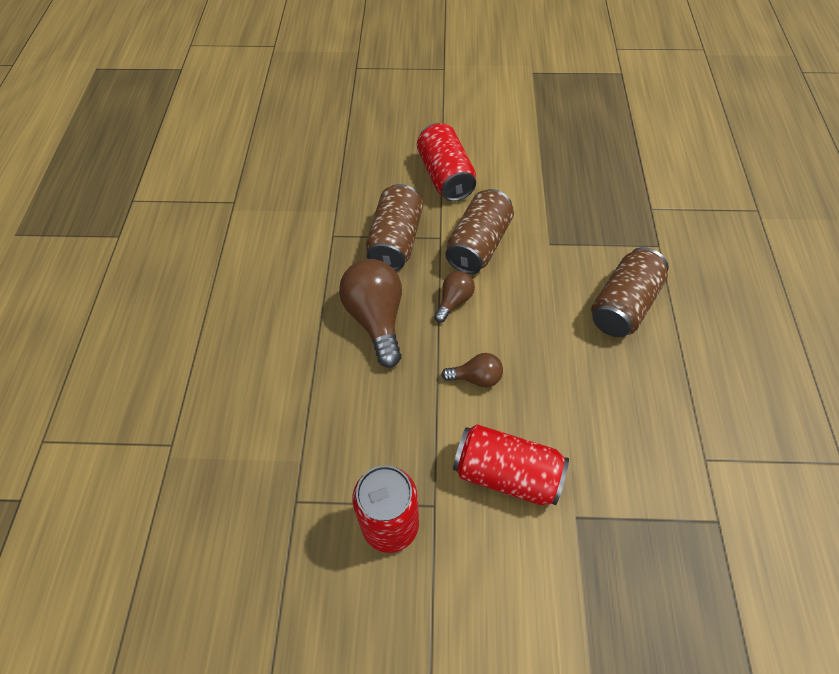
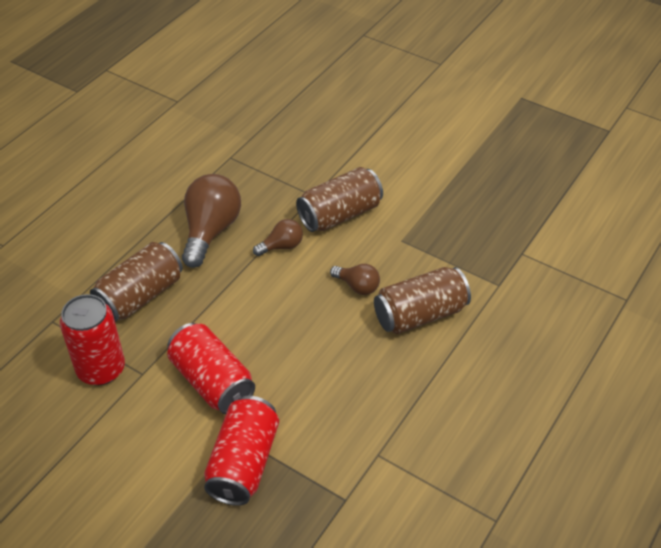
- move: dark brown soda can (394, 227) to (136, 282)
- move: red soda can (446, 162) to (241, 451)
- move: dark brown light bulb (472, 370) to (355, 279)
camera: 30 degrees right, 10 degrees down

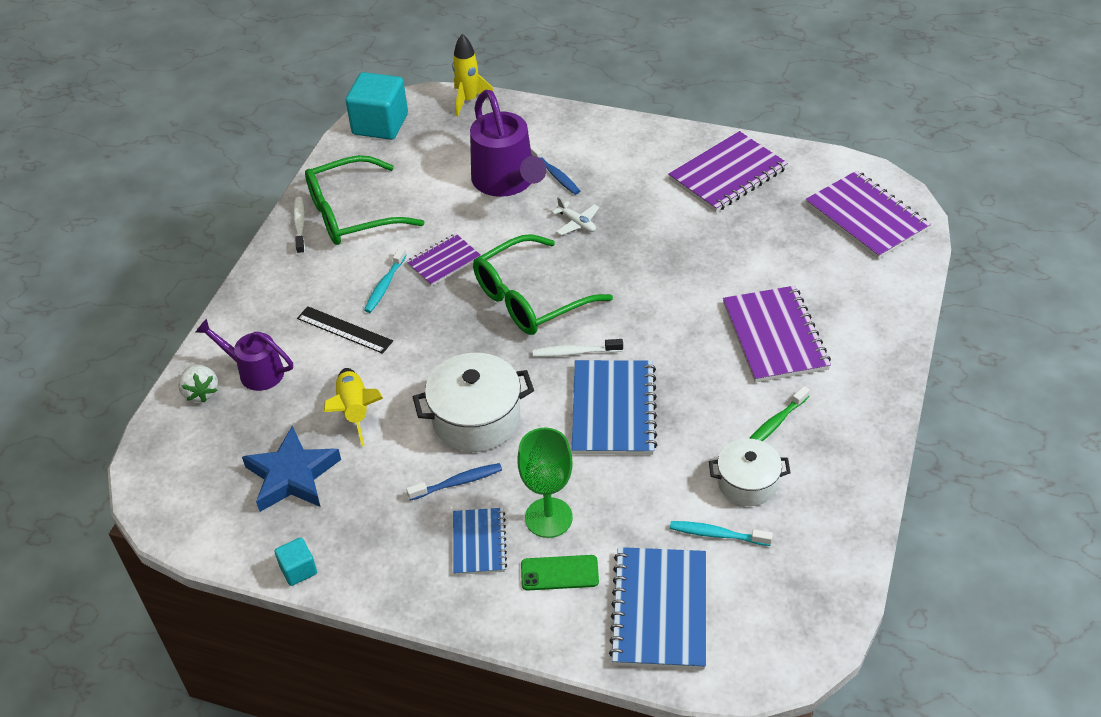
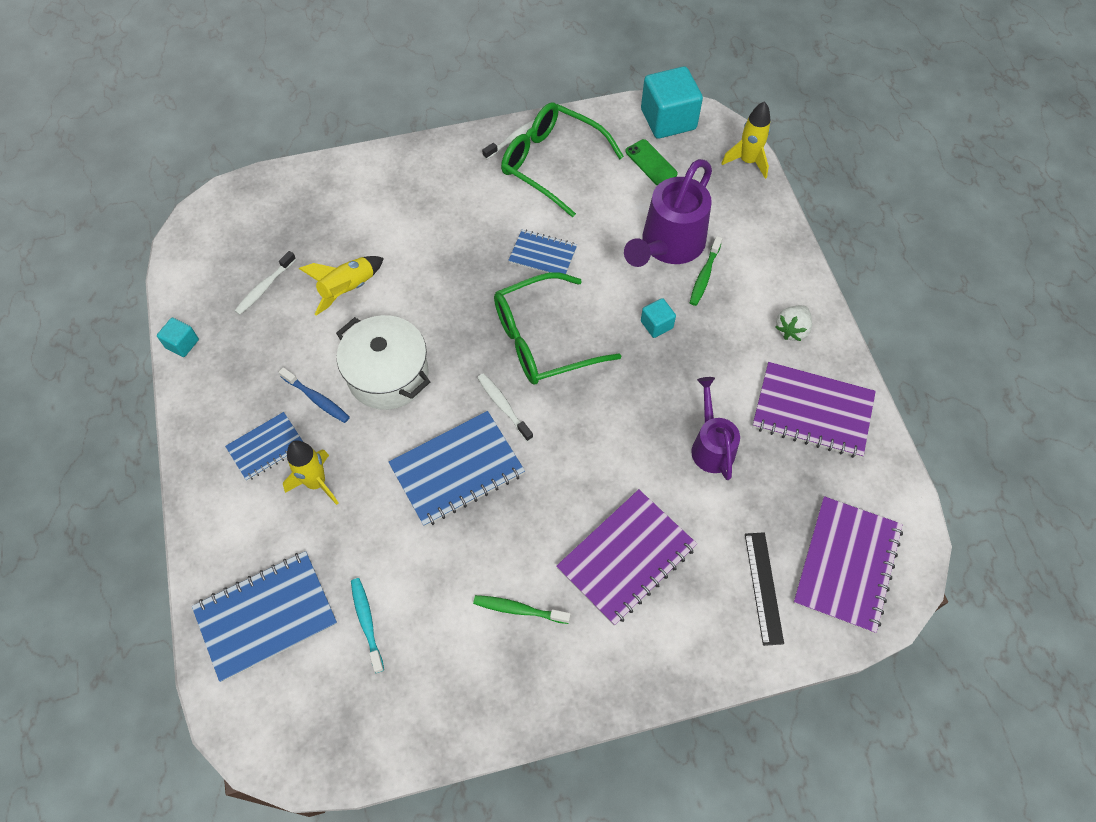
- move: pure white berry (198, 383) to (793, 323)
- move: violet watering can (244, 355) to (715, 428)
- replace: cobalt star shape (291, 469) to pure white toothbrush (265, 283)
- move: jet-black measuring stick (345, 330) to (764, 589)
- delete: aqua toothbrush (385, 280)
- recolor: violet notepad (443, 260) to cobalt notepad (542, 252)
- rotate: leaf-green glasses (543, 284) = (557, 328) 45 degrees counterclockwise
- replace: leaf-green chalice (545, 483) to bright yellow rocket (310, 472)
- move: leaf-green smartphone (560, 572) to (651, 162)
- recolor: cobalt toothbrush (555, 169) to leaf-green toothbrush (706, 271)
- replace: pure white aeroplane (575, 216) to aqua cube (658, 318)
- delete: pure white stockpot (750, 472)
camera: 55 degrees right, 15 degrees up

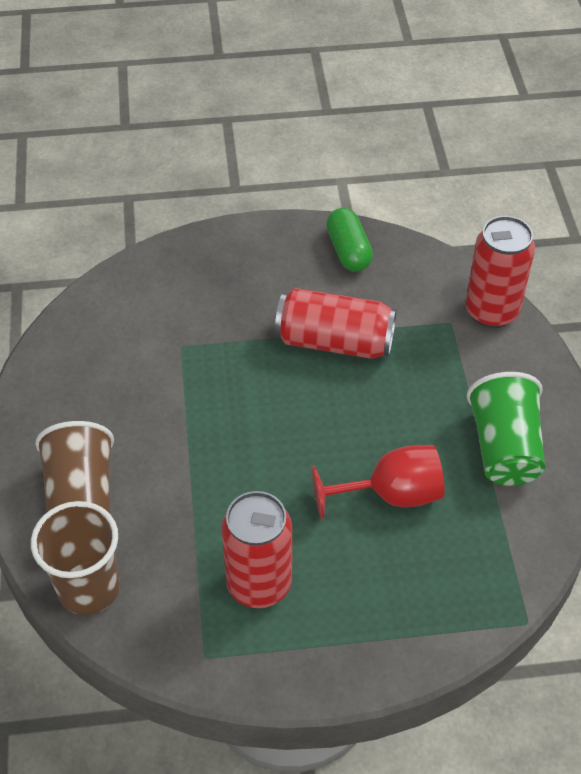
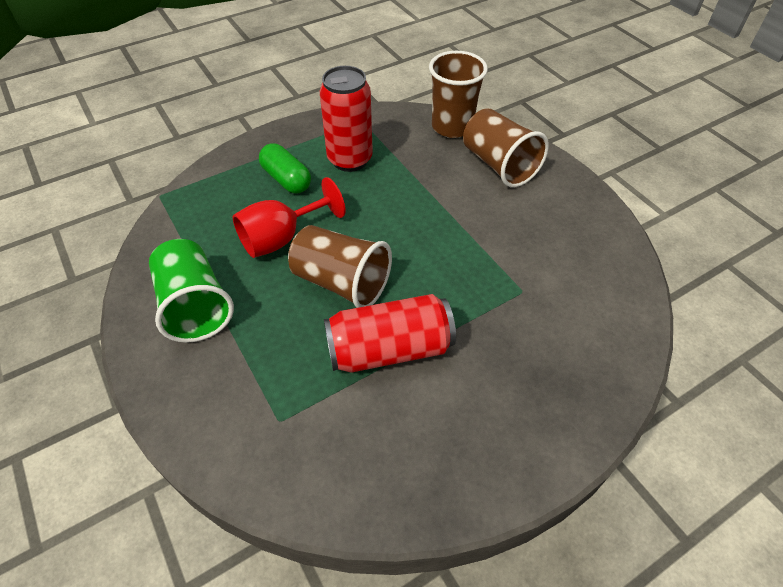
- move: leaf-green capsule (349, 239) to (285, 169)
- delete: red soda can (500, 272)
- insert: dark brown cup (340, 266)
camera: 155 degrees right, 0 degrees up

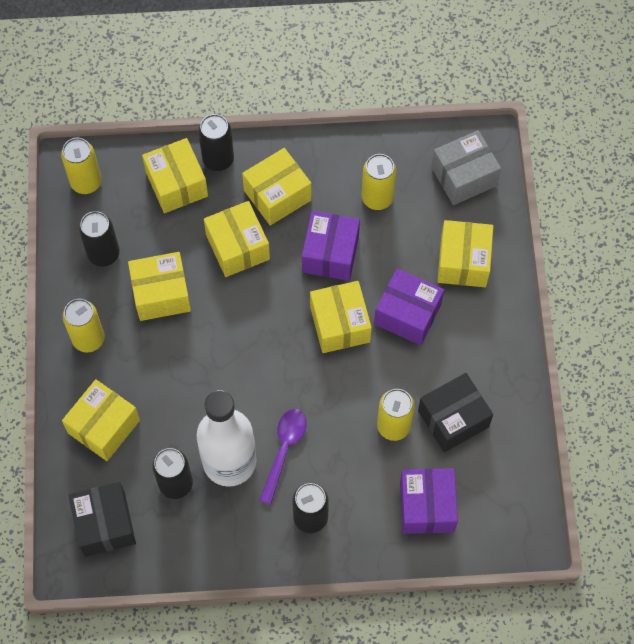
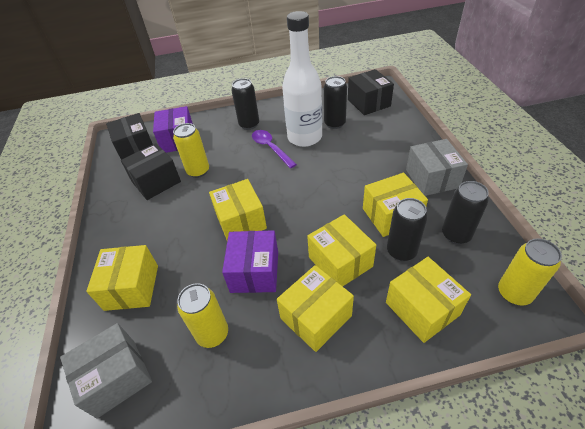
- delete: bright yellow package (101, 420)
- replace: bright yellow soda can (84, 326) to ash-grey package (437, 167)
- move: jet-black soda can (216, 142) to (407, 229)
- rotate: violet tablespoon (283, 457) = (274, 149) 135 degrees clockwise
- delete: violet package (409, 307)
- insert: jet-black package (129, 136)
camera: 175 degrees right, 20 degrees down

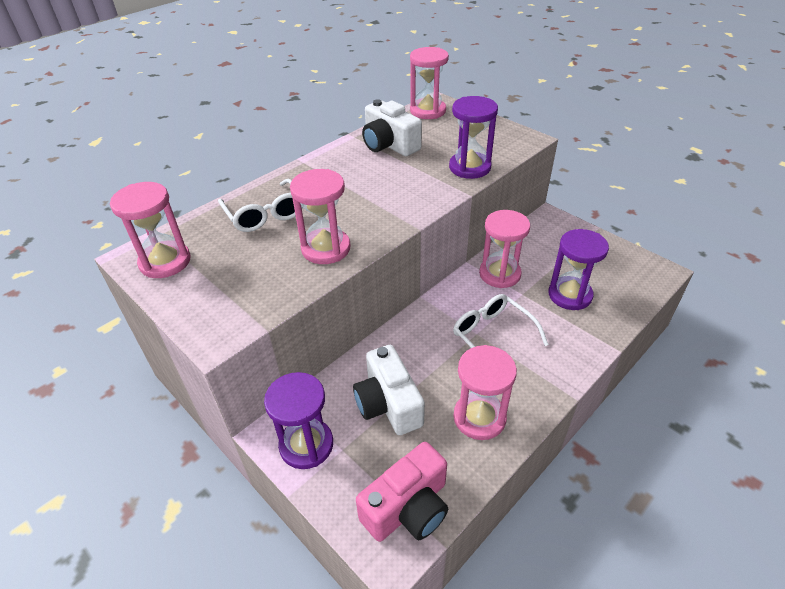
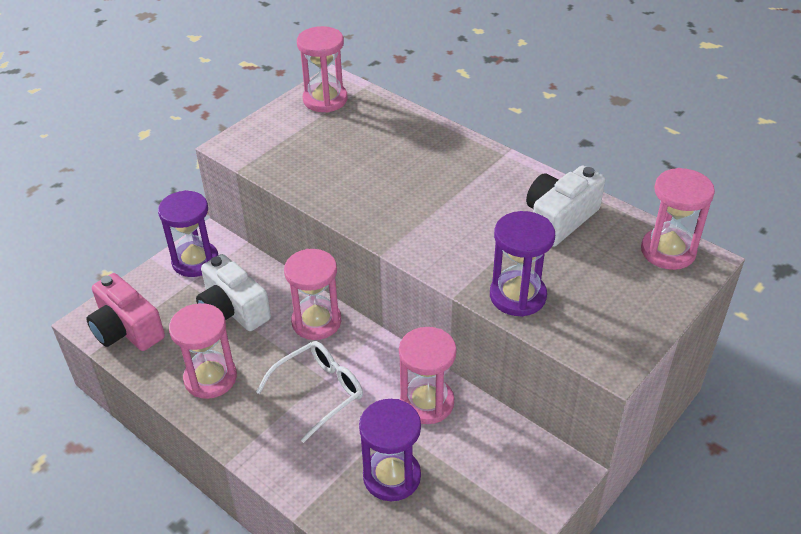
- delete: pure white glasses (260, 205)
- move: rose-pink sandglass (320, 216) to (312, 294)
- rotate: pure white photo camera (389, 390) = (233, 292) 105 degrees counterclockwise
camera: 85 degrees right, 0 degrees up

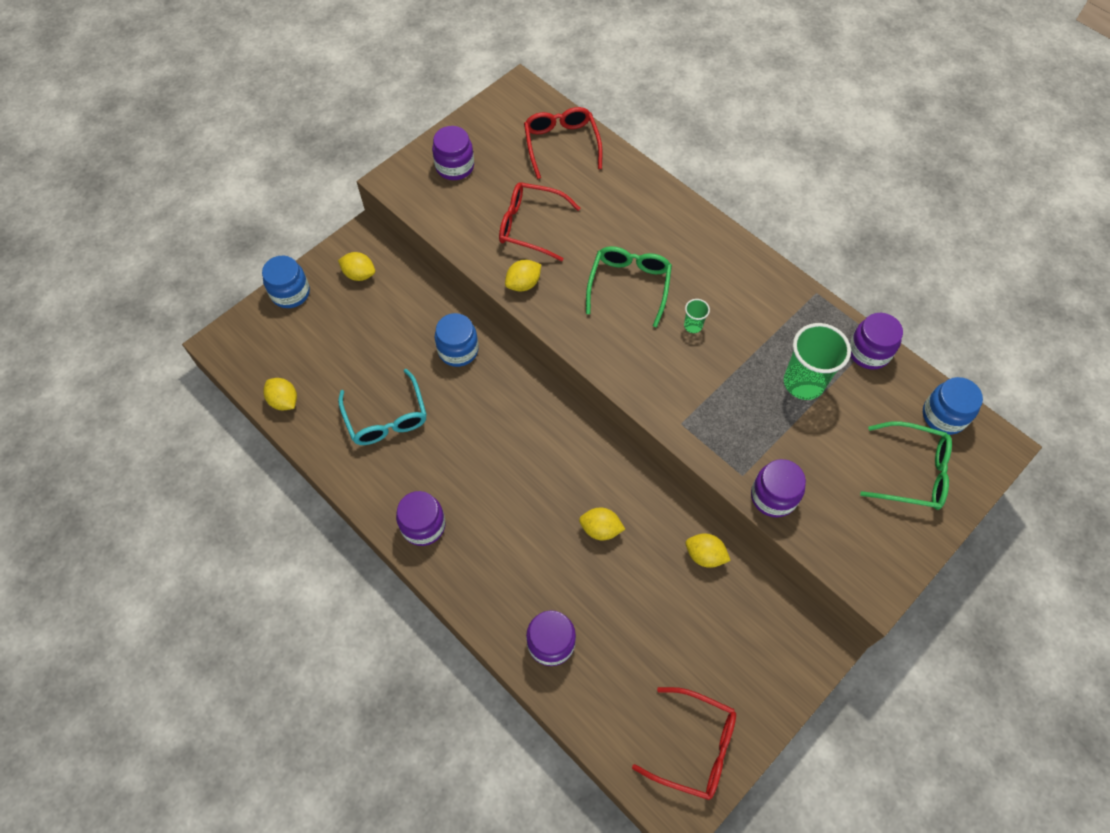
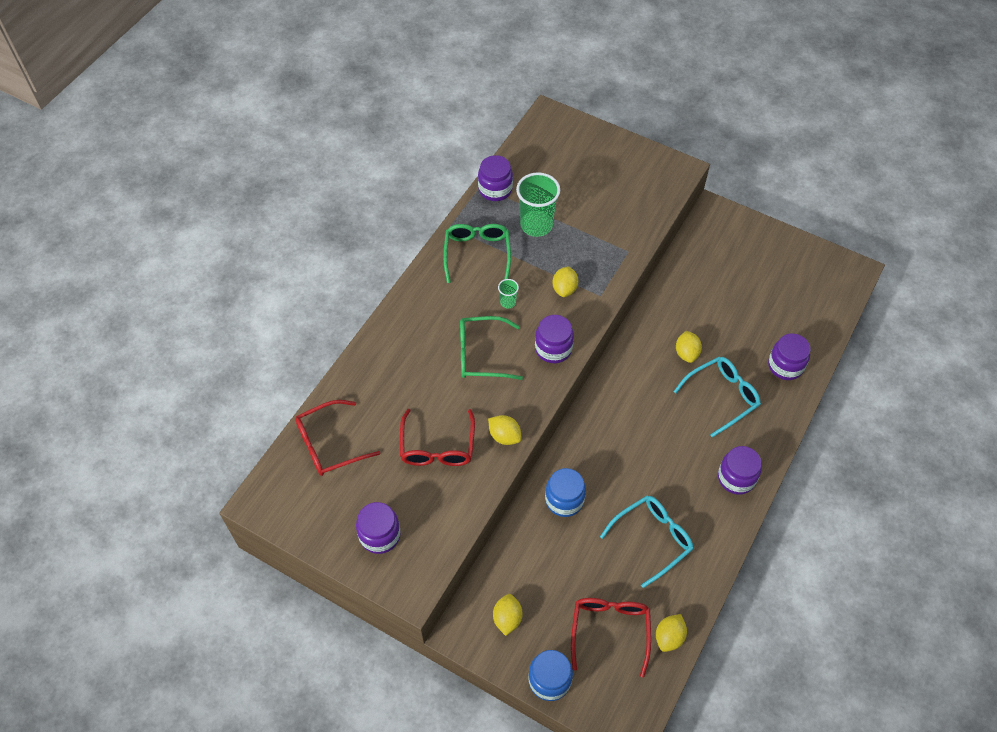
- move: red glasses (684, 743) to (611, 638)
- move: bright yellow citrus fruit (708, 550) to (565, 281)
- move: violet jar (778, 488) to (554, 339)
- move: leaf-green glasses (906, 465) to (477, 253)
- delete: cobalt jar (953, 406)
- insert: aqua glasses (717, 397)
camera: 105 degrees left, 5 degrees down

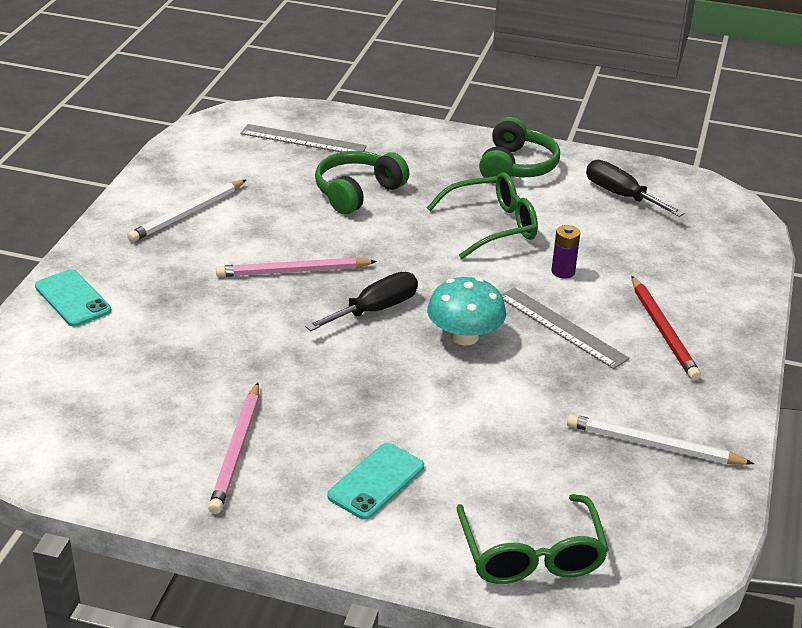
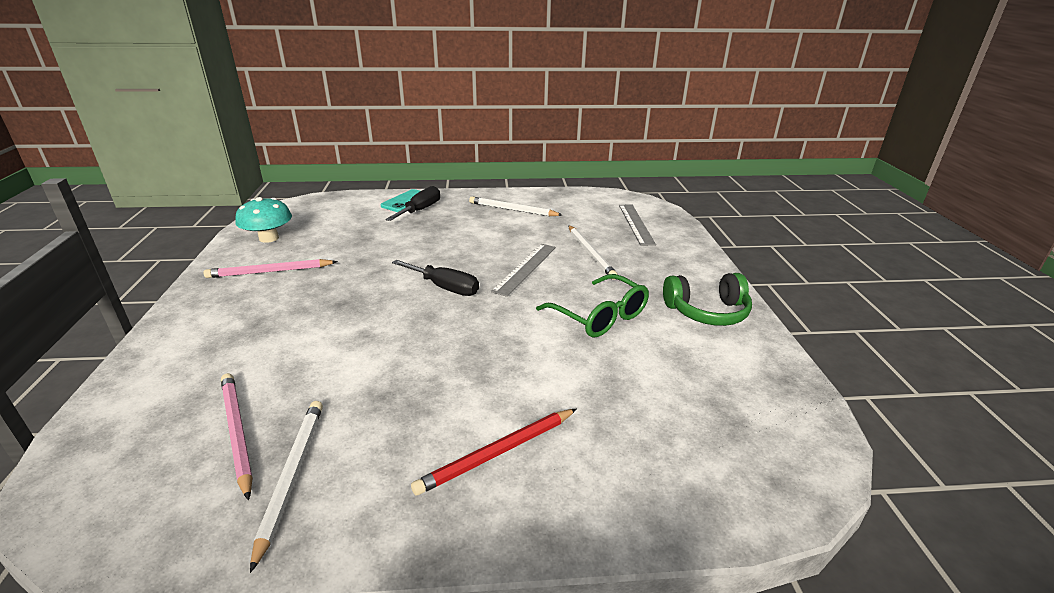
- move: rose-pink wooden pencil (296, 267) to (237, 436)
- replace: leaf-green over-ear headphones (362, 182) to pure white wooden pencil (593, 252)
- delete: aqua smartphone (375, 481)
- move: aqua toadstool (466, 311) to (263, 220)
- delete: leaf-green glasses (533, 539)
- move: ash-grey measuring stick (566, 328) to (523, 270)
- delete: violet AA battery (565, 252)
- move: jet-black screwdriver (635, 188) to (412, 203)
camera: 70 degrees right, 5 degrees down

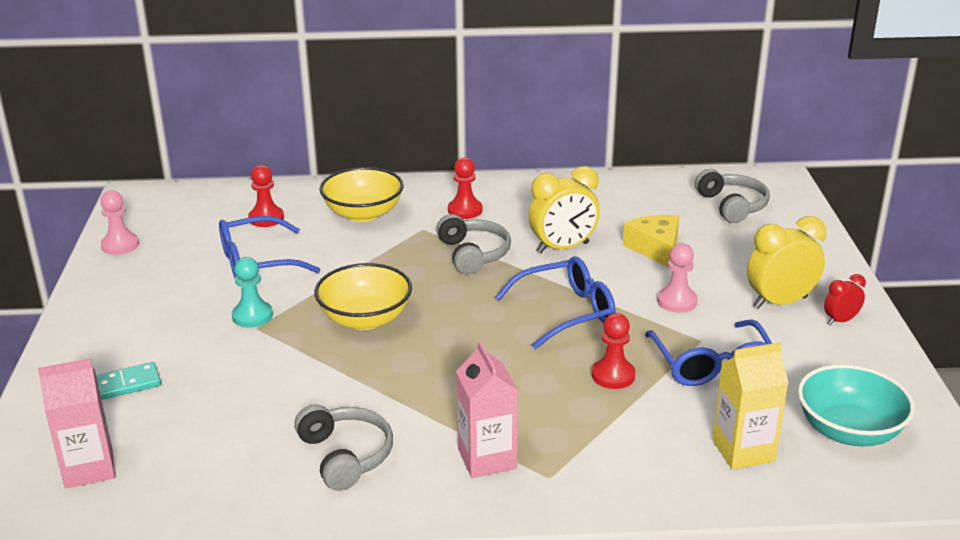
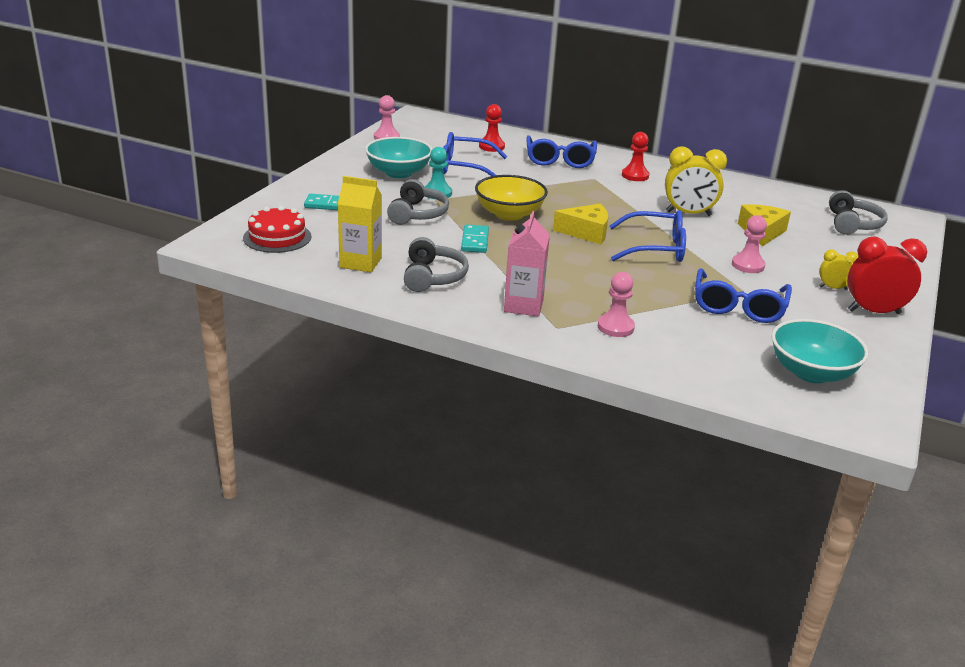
- replace: rose-pink juice carton (76, 423) to red cake (277, 229)
- replace: bright yellow serving bowl (362, 194) to cobalt glasses (561, 151)
- move: ash-grey over-ear headphones (473, 244) to (418, 202)
- delete: red game pawn (613, 351)
- move: bright yellow juice carton (750, 406) to (360, 224)
- resize: bright yellow alarm clock (786, 262) = (838, 269) x0.53
- resize: red alarm clock (845, 299) = (887, 275) x1.88
- insert: aqua serving bowl (398, 157)
- insert: aqua domino (475, 238)
- insert: bright yellow piece of cheese (580, 224)
- insert: rose-pink game pawn (616, 304)
camera: 25 degrees right, 0 degrees up

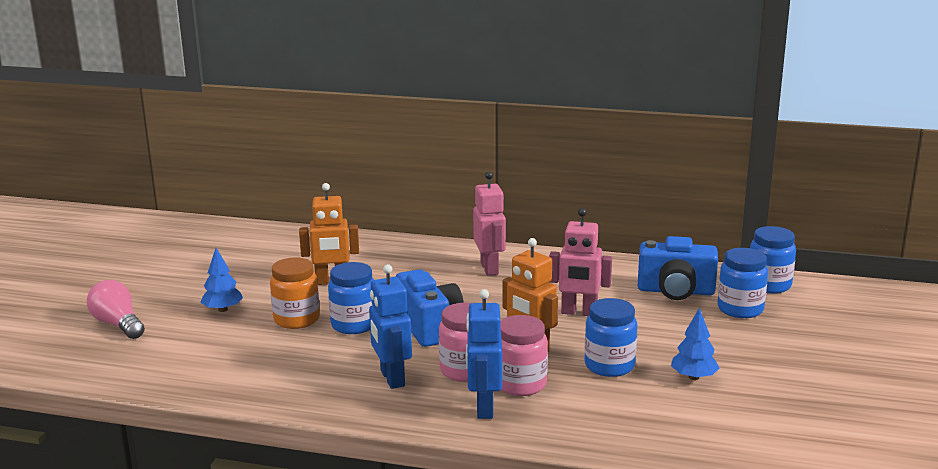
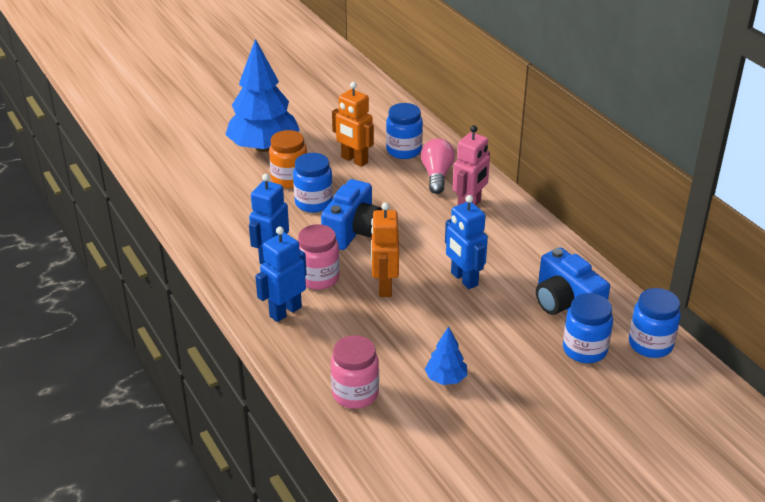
- move: rose-pink light bulb (116, 309) to (438, 166)
- resize: cobalt tree (221, 280) = (262, 95) x2.22
- move: rose-pink jar (524, 355) to (355, 372)
- recolor: rose-pink toy robot (580, 262) to cobalt toy robot (466, 242)
- move: cobalt jar (610, 337) to (404, 131)
camera: 45 degrees right, 15 degrees up

